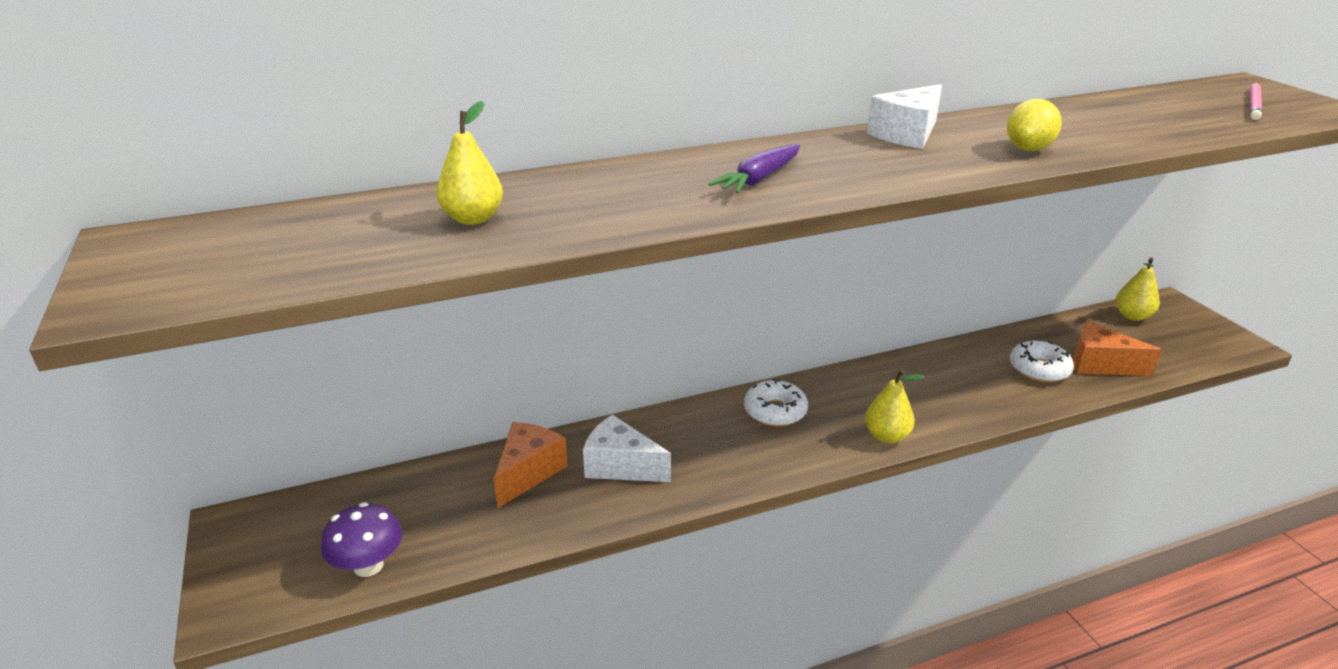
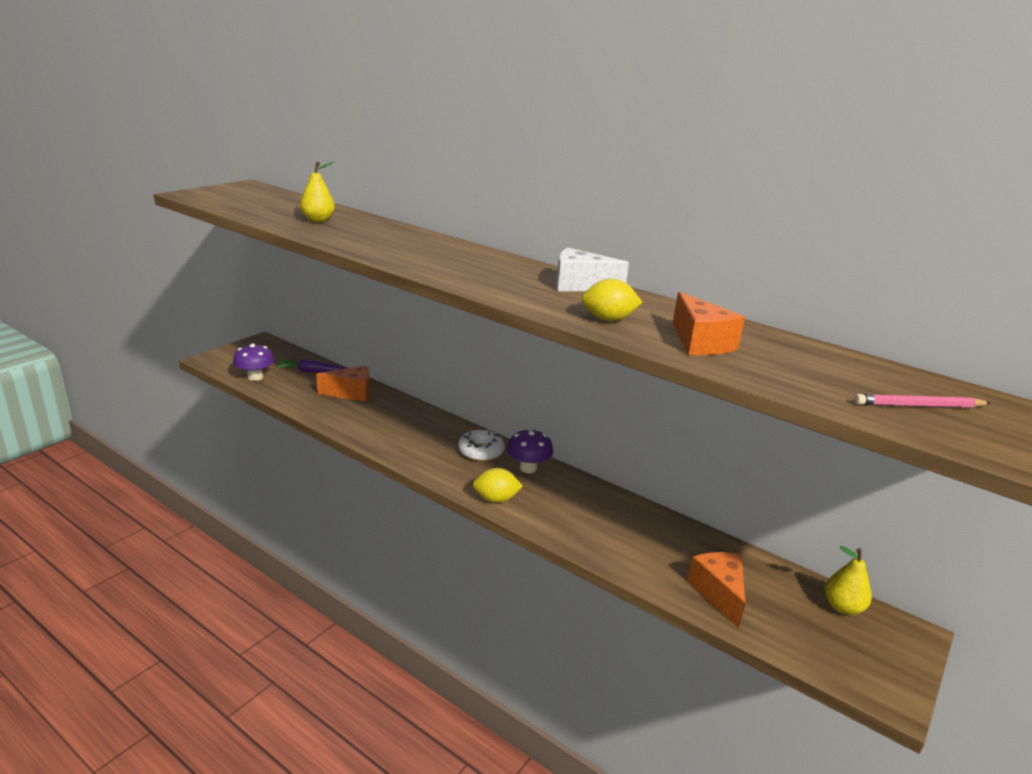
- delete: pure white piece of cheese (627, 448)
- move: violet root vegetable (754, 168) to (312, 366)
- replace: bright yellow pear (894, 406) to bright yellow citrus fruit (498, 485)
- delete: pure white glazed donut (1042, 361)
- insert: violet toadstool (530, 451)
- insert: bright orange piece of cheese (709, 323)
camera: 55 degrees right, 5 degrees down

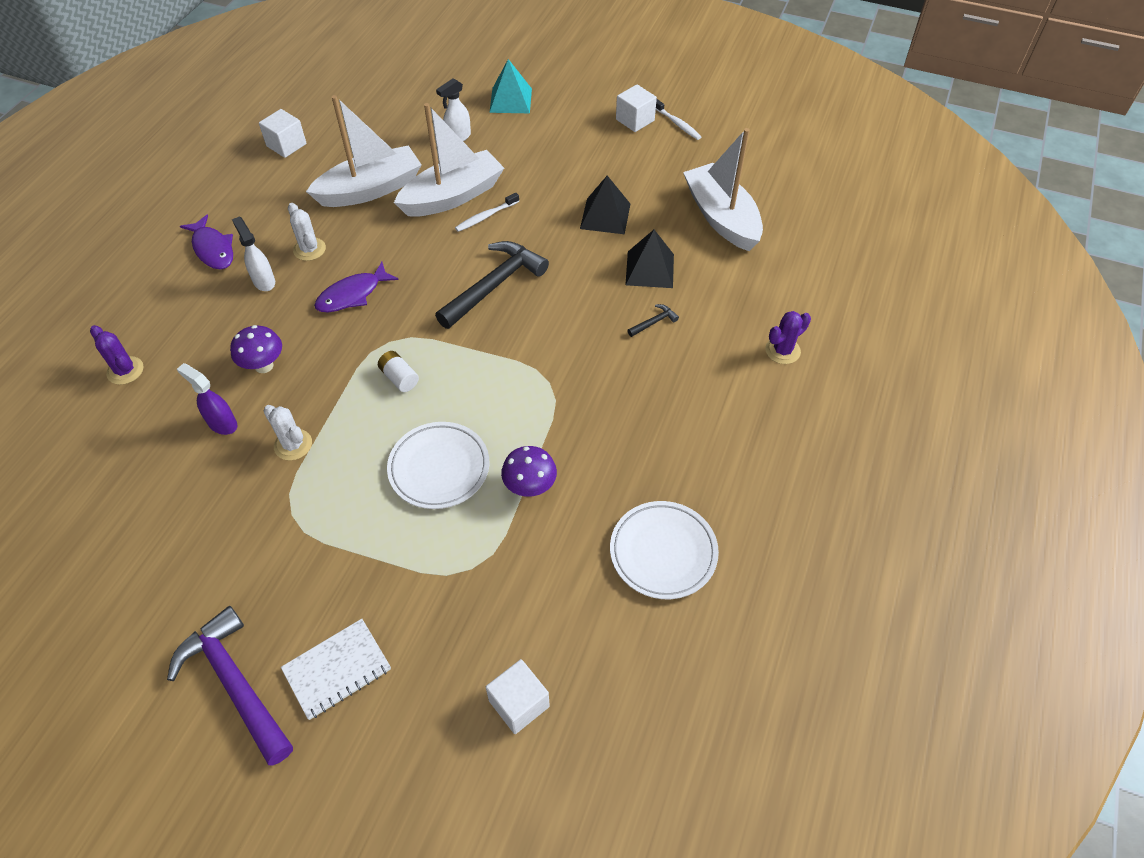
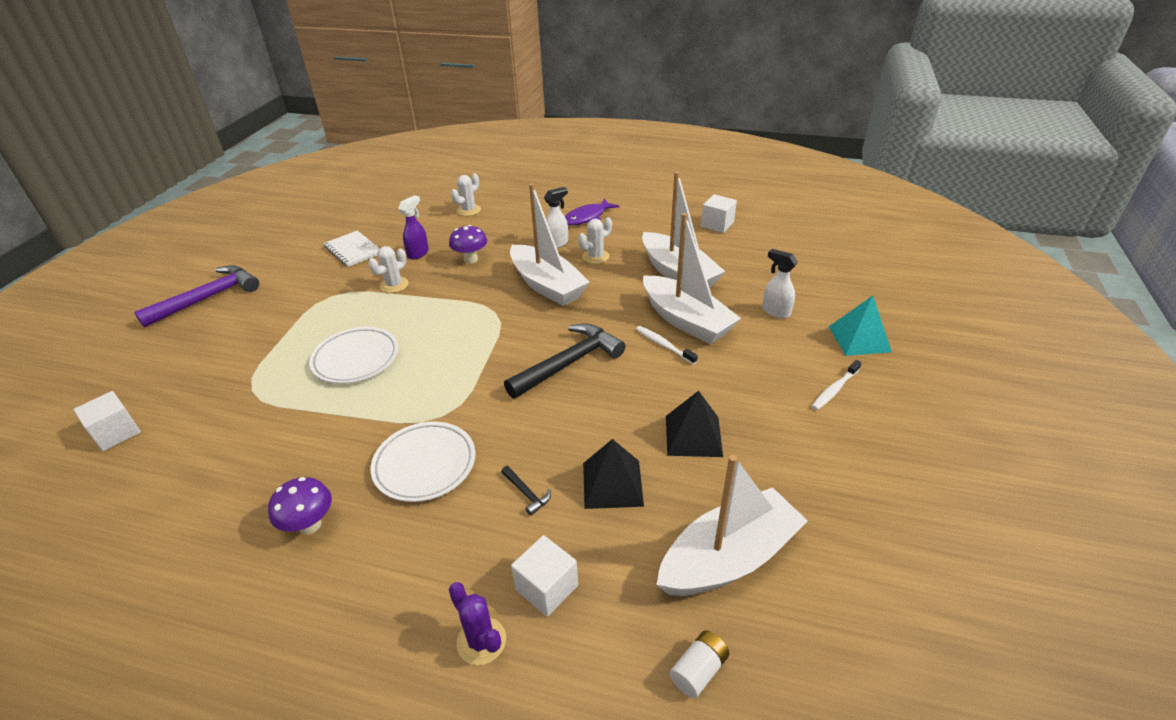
- recolor: violet prickly plant (117, 355) to pure white prickly plant (466, 194)
- move: pure white notepad (336, 669) to (351, 248)
- replace: violet toy fish (356, 287) to pure white boat (549, 244)
- move: pure white AA battery (398, 371) to (700, 664)
- rotate: jet-black claw hammer (492, 285) = (564, 361) 75 degrees counterclockwise
- move: violet toadstool (529, 471) to (300, 505)
- move: pure white dinner plate (664, 550) to (423, 462)
- move: pure white cube (636, 108) to (544, 576)
- move: pure white toothbrush (678, 119) to (837, 385)
camera: 85 degrees right, 15 degrees down

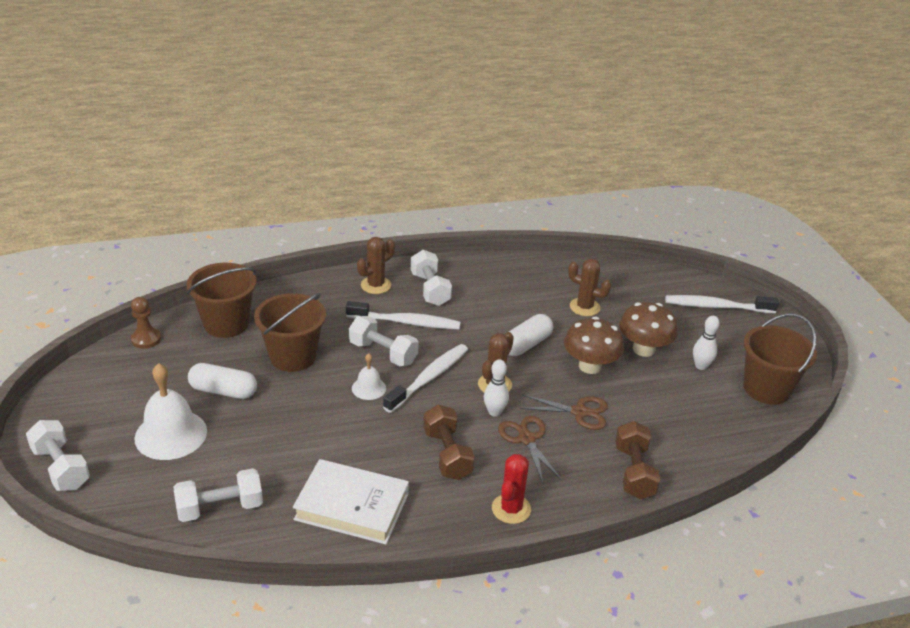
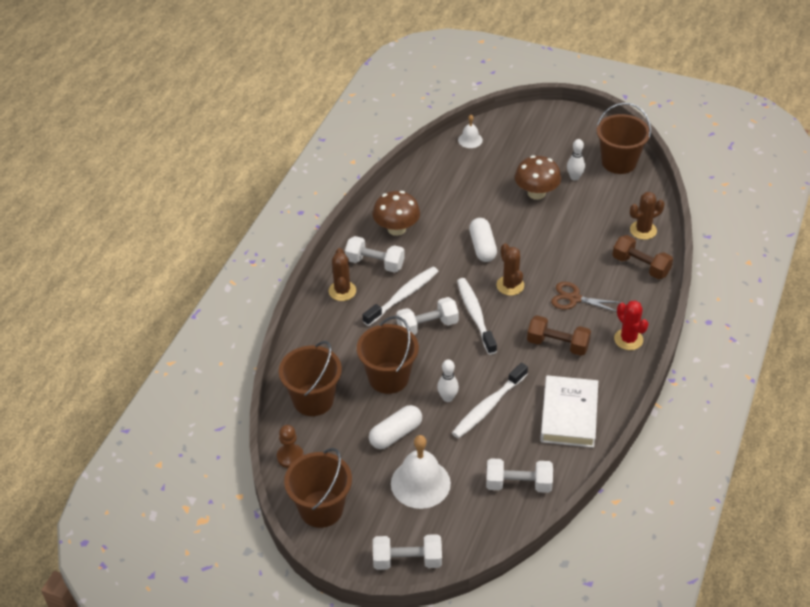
- rotate: pure white hand weight (218, 495) = (519, 475) 75 degrees clockwise
- rotate: pure white hardback (351, 502) = (569, 411) 45 degrees counterclockwise
- move: pure white hand bell (369, 376) to (470, 131)
- move: pure white skittle (496, 388) to (448, 380)
- delete: dark brown shears (563, 412)
- move: dark brown toadstool (594, 345) to (396, 213)
- move: dark brown prickly plant (589, 287) to (647, 216)
- move: pure white toothbrush (722, 304) to (490, 401)
- insert: dark brown pail (318, 488)
camera: 50 degrees left, 10 degrees up

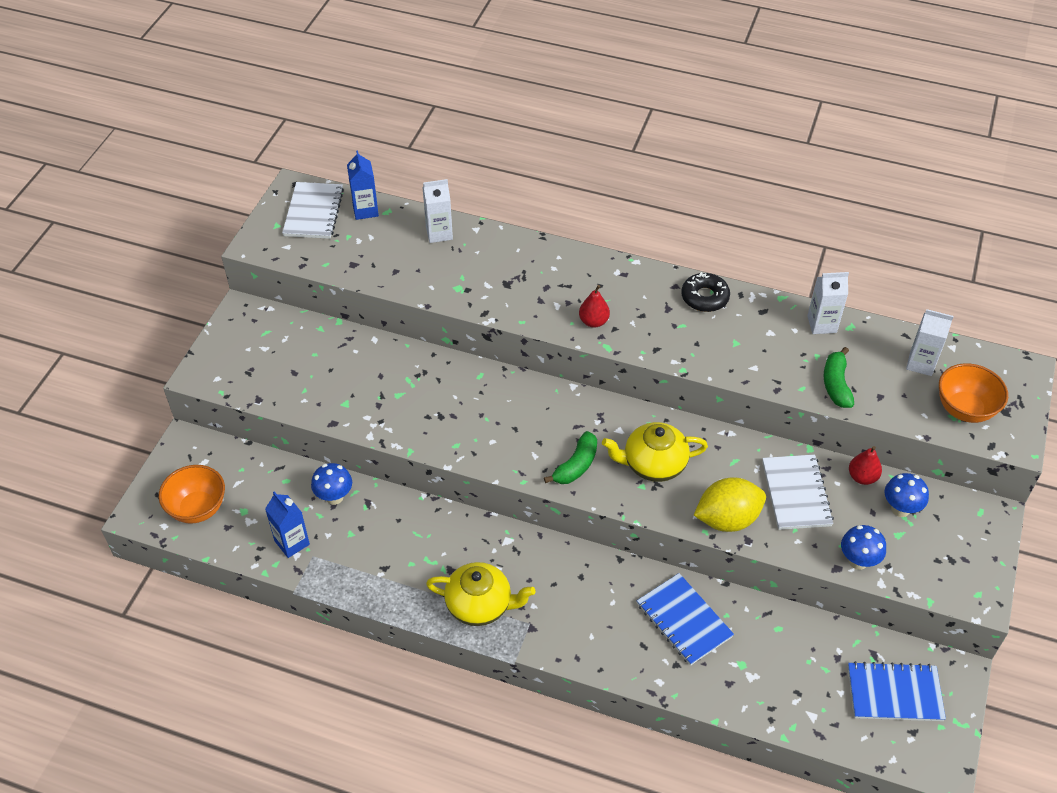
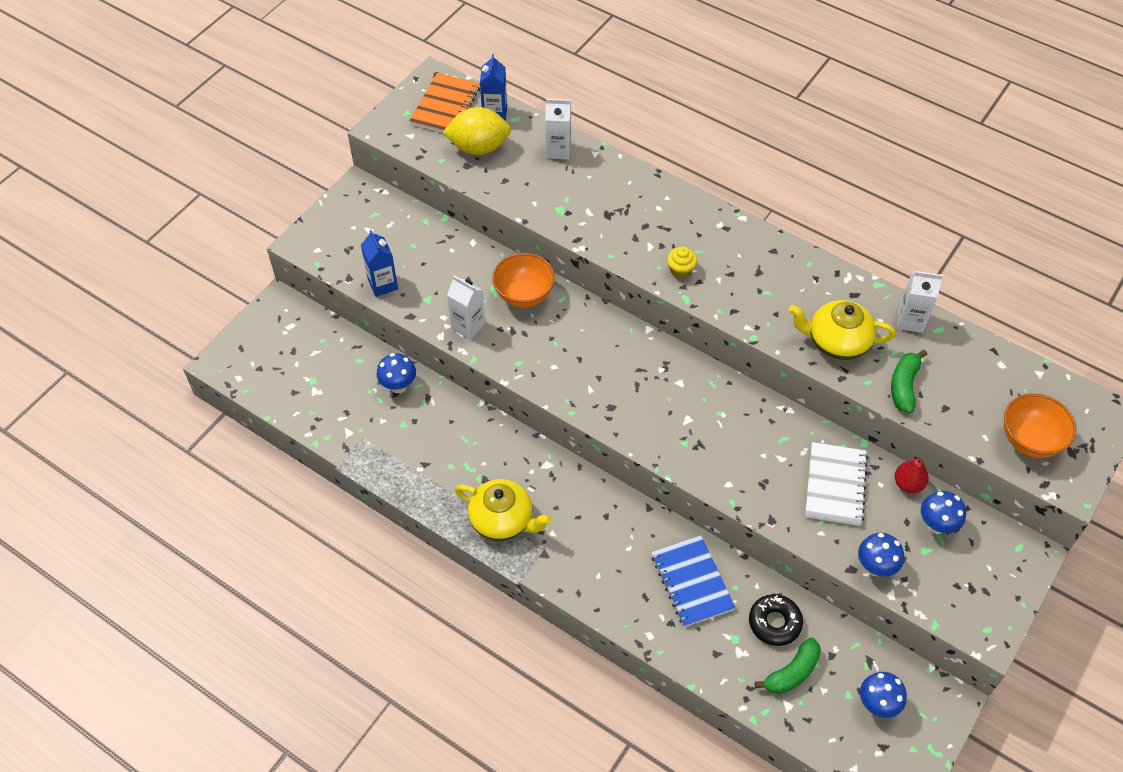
- move: bright orange serving bowl (192, 494) to (523, 280)
- move: cobalt juice carton (287, 524) to (379, 263)
- recolor: pure white notepad (313, 210) to bright orange notepad (444, 103)
- move: leaf-green banana (570, 457) to (788, 665)
- replace: red pear (594, 306) to bright yellow muffin (682, 263)
- move: bright yellow china teapot (655, 452) to (842, 330)
- move: jet-black glazed donut (705, 292) to (776, 620)
- move: bright yellow citrus fruit (730, 504) to (476, 131)
- replace: cobalt notepad (897, 691) to cobalt toadstool (883, 695)
- move: pure white juice carton (930, 342) to (466, 308)
camera: 15 degrees right, 5 degrees up

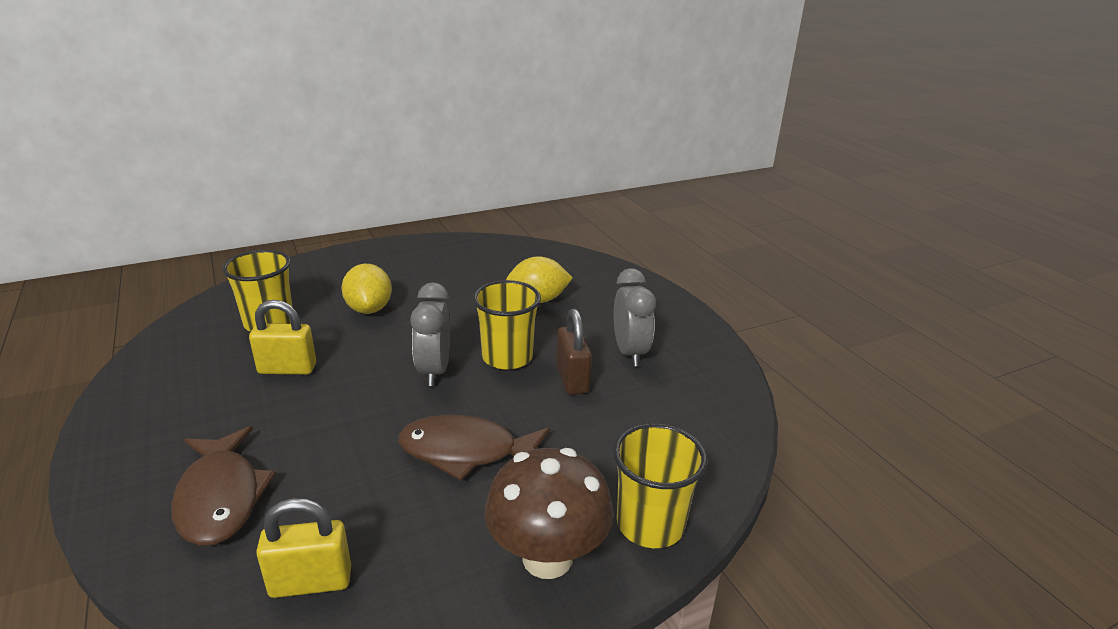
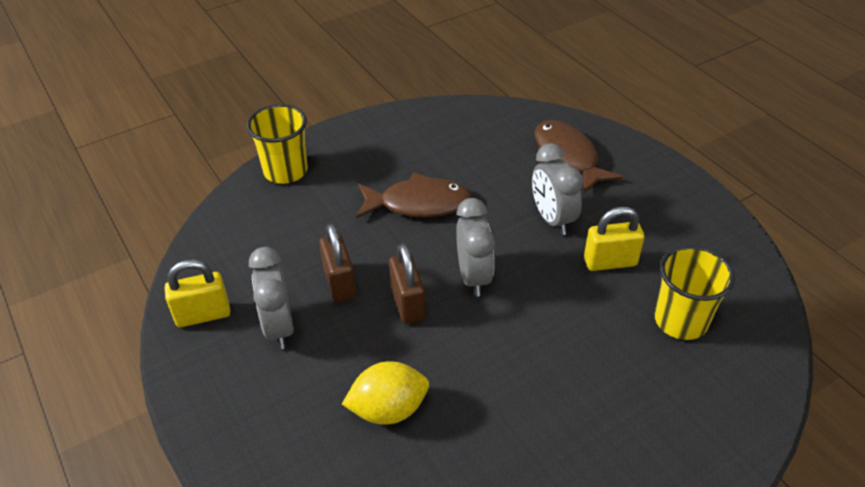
- move: bright yellow small lock (303, 548) to (197, 293)
- delete: bright yellow citrus fruit (366, 289)
- replace: bright yellow cup (507, 325) to dark brown small lock (407, 284)
- delete: dark brown toadstool (549, 513)
- insert: ash-grey alarm clock (557, 189)
camera: 175 degrees right, 15 degrees up

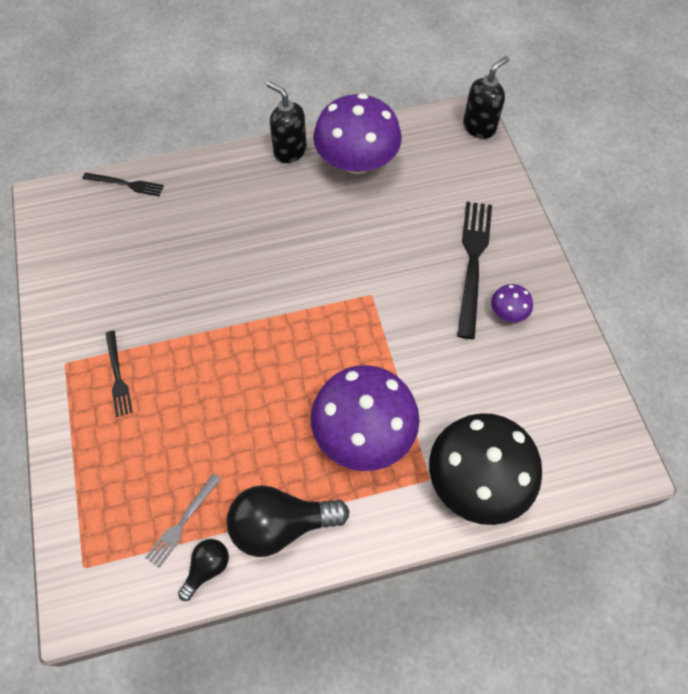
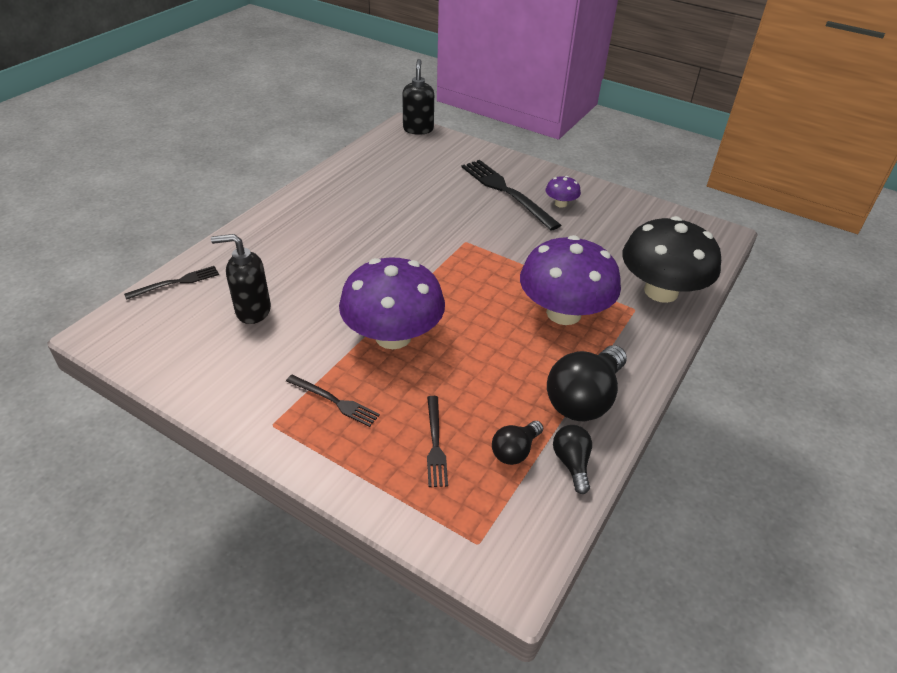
- replace: ash-grey dinner fork (183, 520) to jet-black light bulb (517, 443)
- move: jet-black soap dispenser (287, 122) to (241, 279)
- move: violet toadstool (357, 133) to (392, 303)
- insert: jet-black dinner fork (437, 441)
camera: 45 degrees left, 20 degrees down

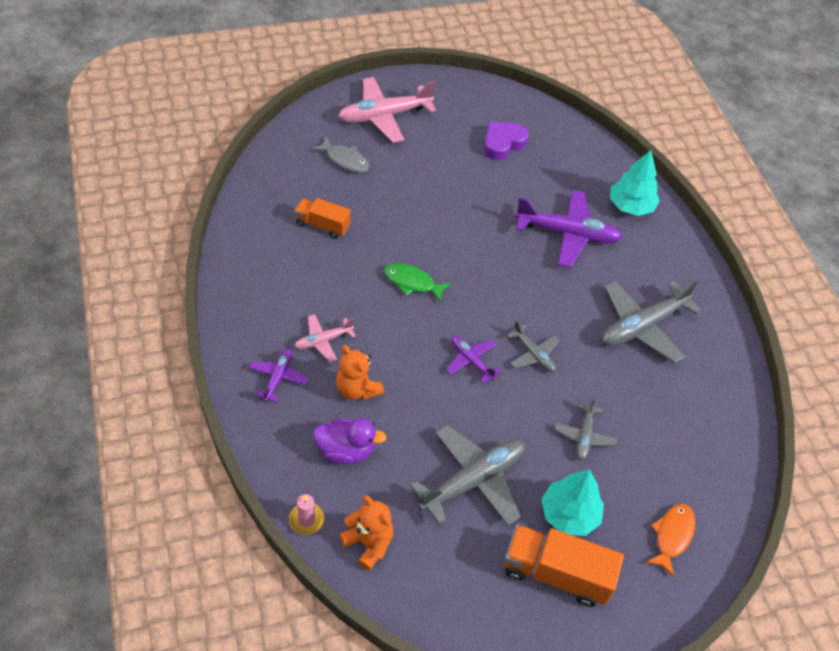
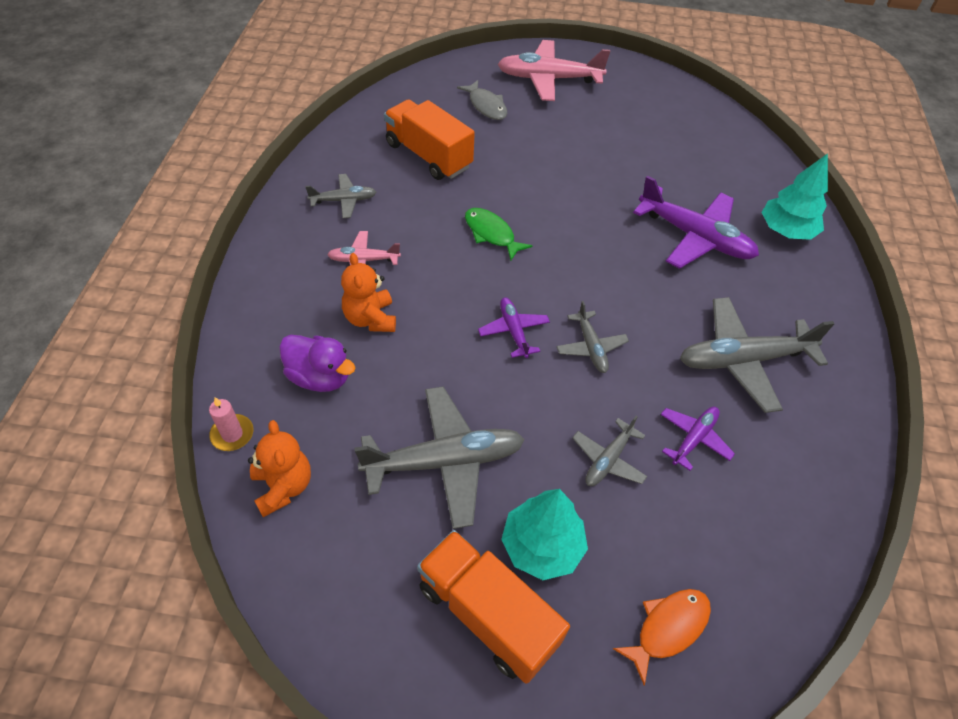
- move: violet aeroplane (278, 375) to (697, 438)
- resize: bright orange toy truck (322, 218) = (429, 139) x1.61
- delete: violet heart shape (506, 140)
- insert: ash-grey aeroplane (340, 196)
camera: 25 degrees right, 0 degrees up

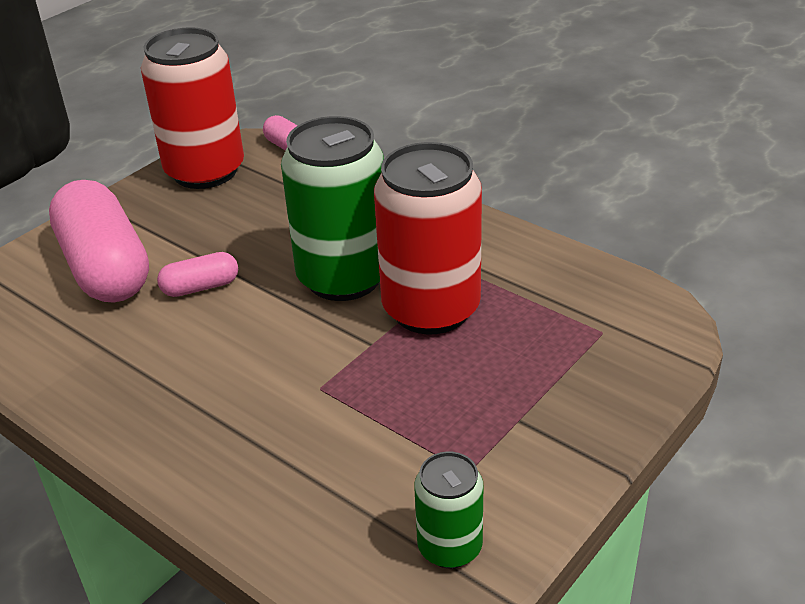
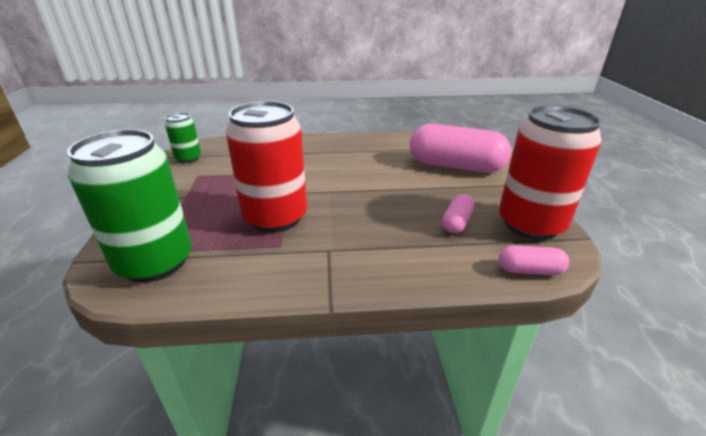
- move: rose-pink capsule (197, 274) to (458, 213)
- move: leaf-green soda can (332, 208) to (129, 206)
camera: 135 degrees right, 5 degrees down

